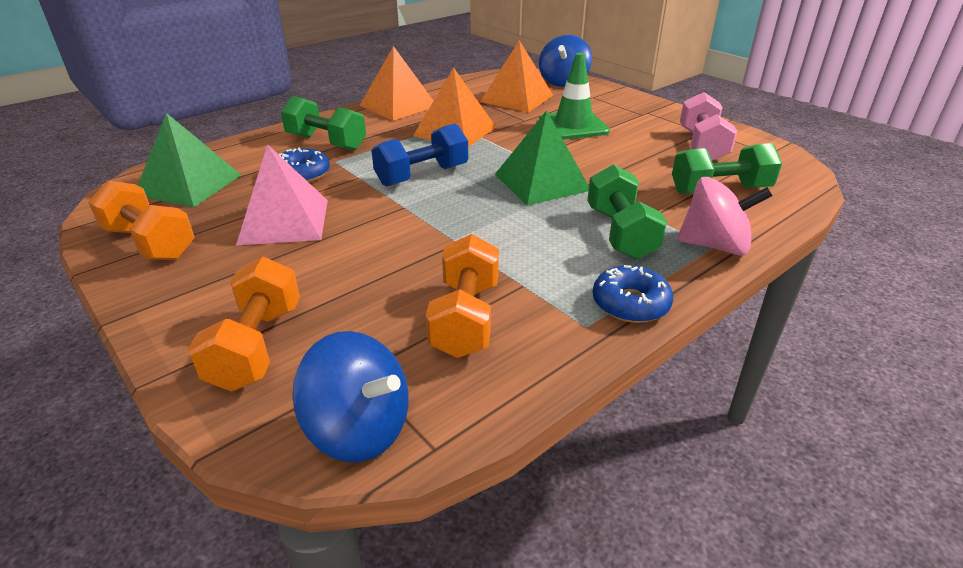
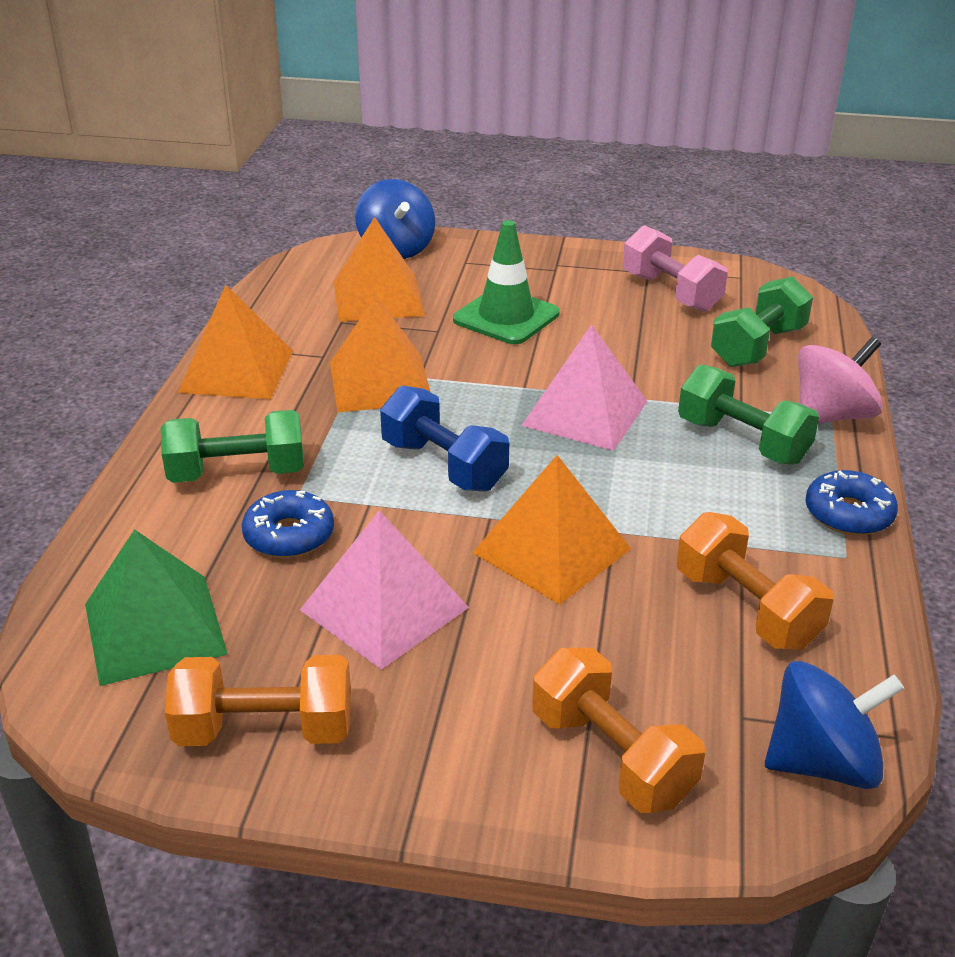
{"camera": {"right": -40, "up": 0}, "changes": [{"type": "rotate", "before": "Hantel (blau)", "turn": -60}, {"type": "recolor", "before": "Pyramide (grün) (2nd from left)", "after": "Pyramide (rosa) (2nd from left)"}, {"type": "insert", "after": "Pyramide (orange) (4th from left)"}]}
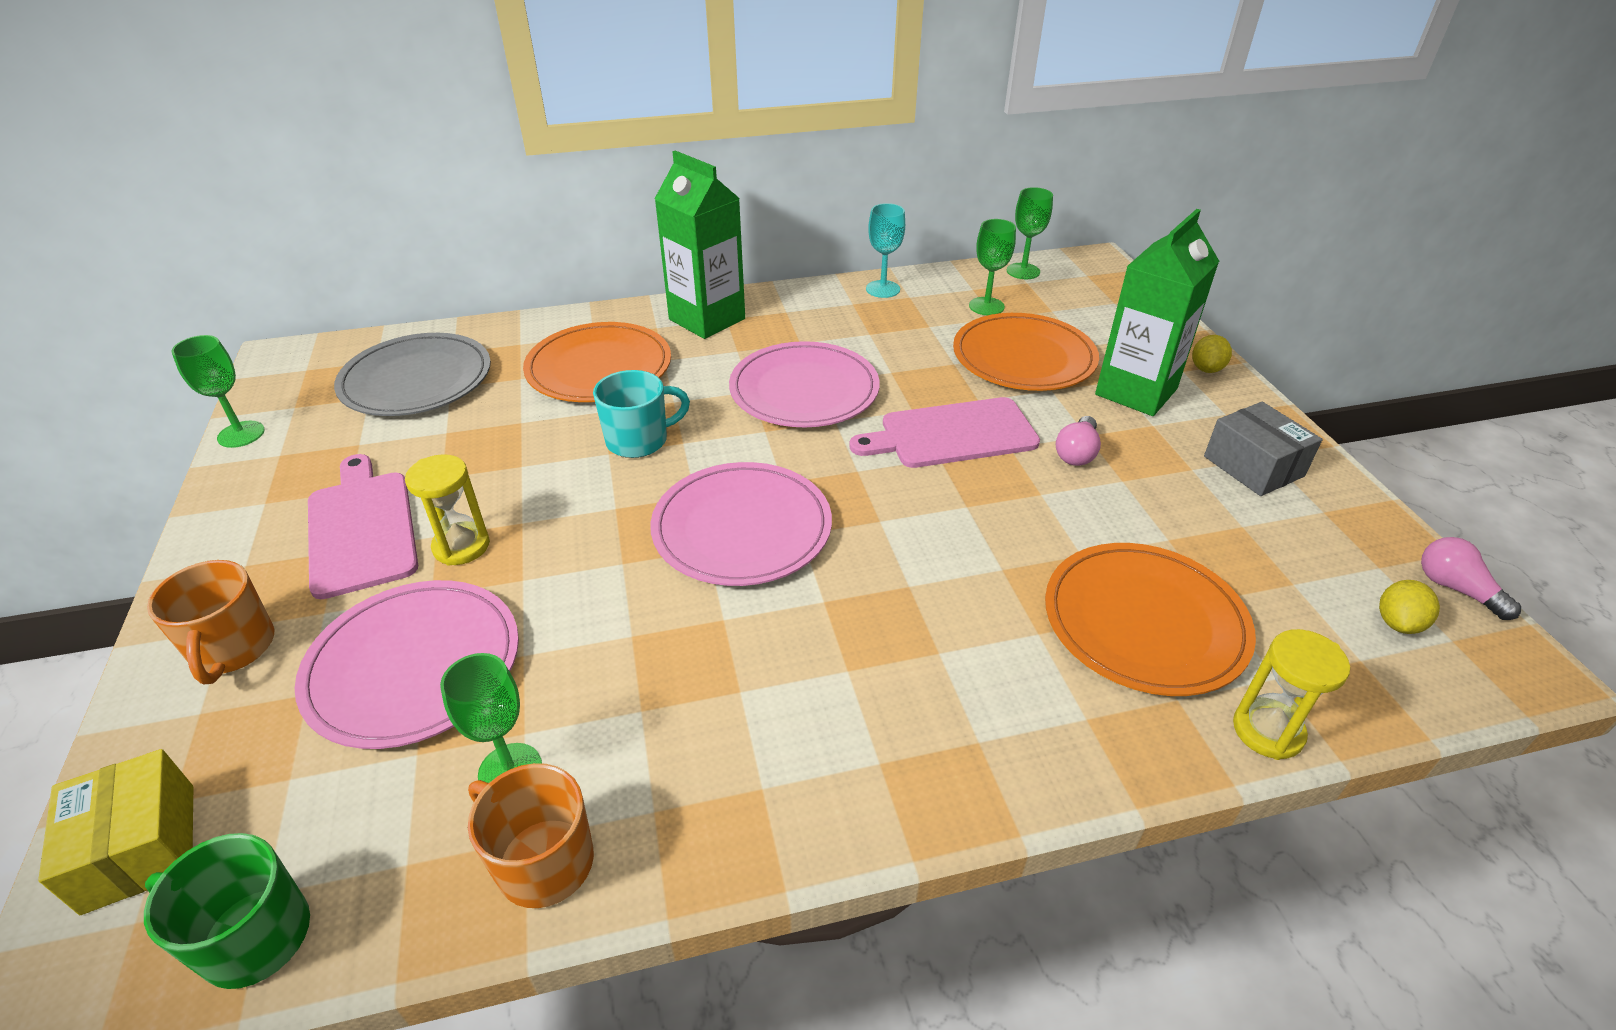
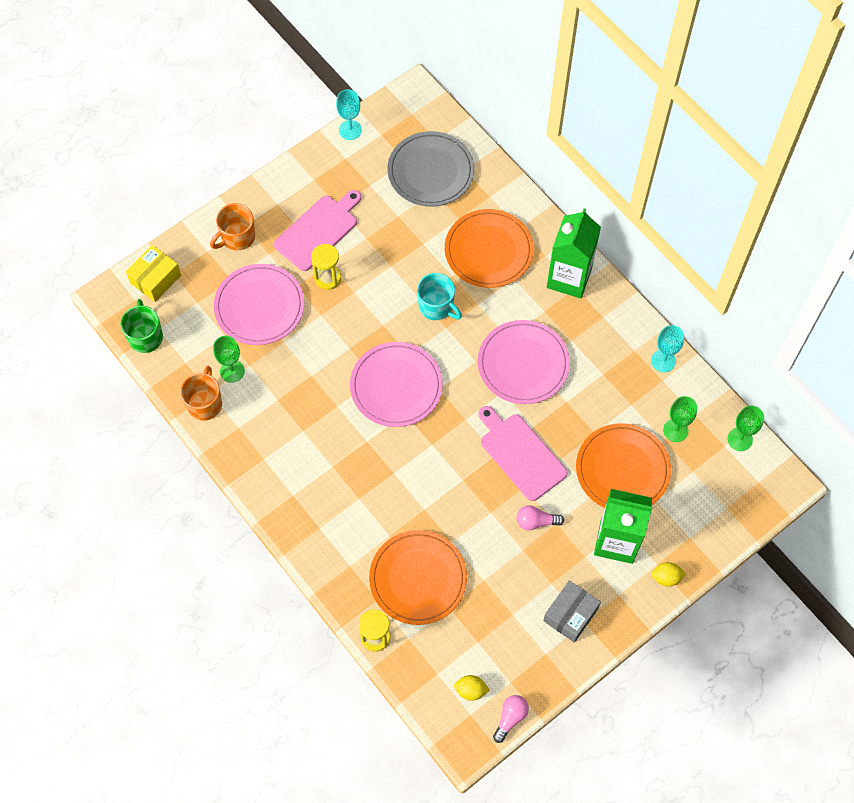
{"camera": {"right": 65, "up": 25}, "changes": [{"type": "recolor", "before": "Kelch (grün) (1st from left)", "after": "Kelch (türkis) (1st from left)"}]}
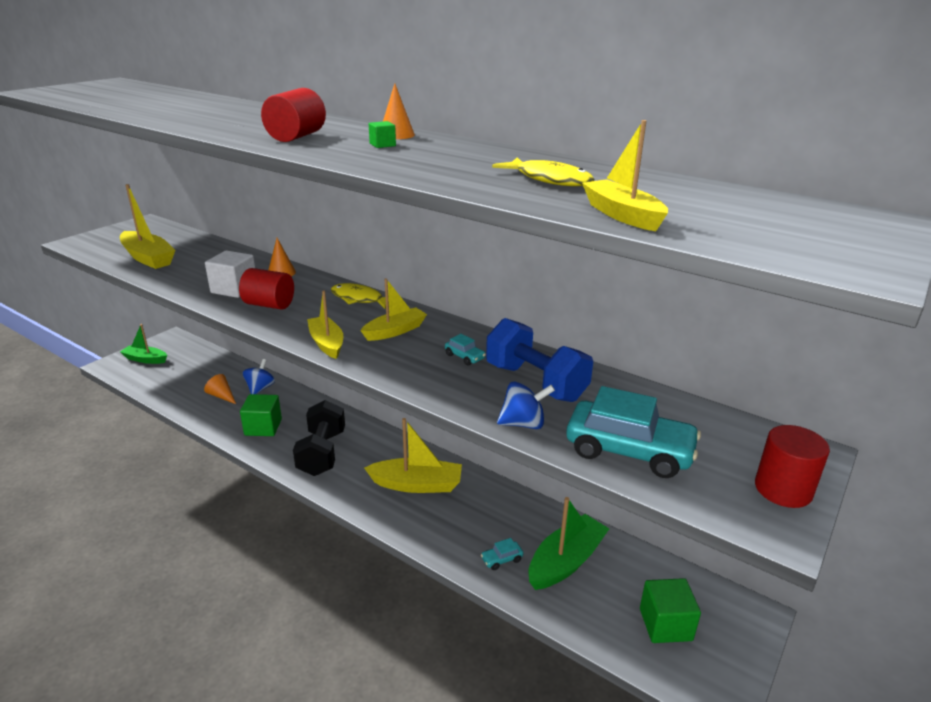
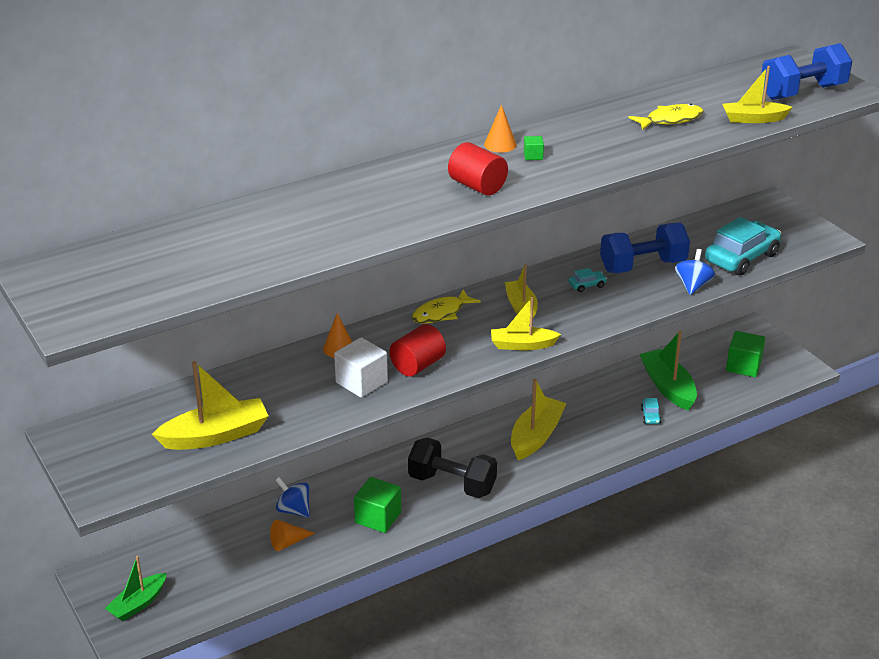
{"camera": {"right": -65, "up": 5}, "changes": [{"type": "delete", "before": "Vollzylinder (rot) (3rd from left)"}, {"type": "insert", "after": "Hantel (blau) (2nd from left)"}]}
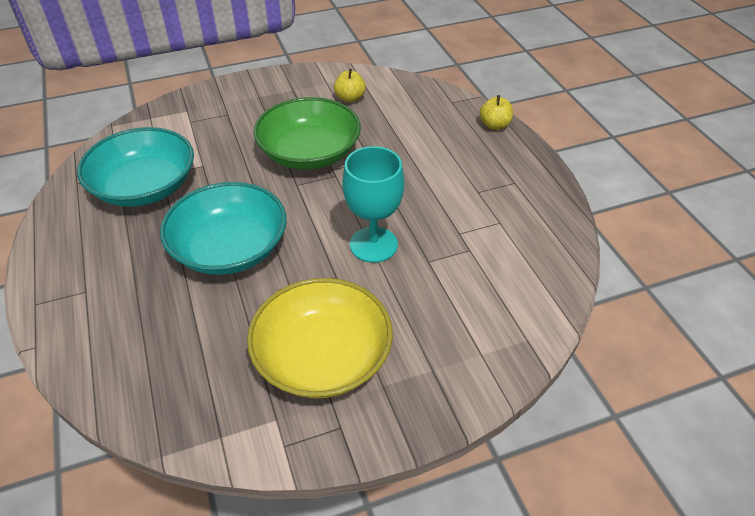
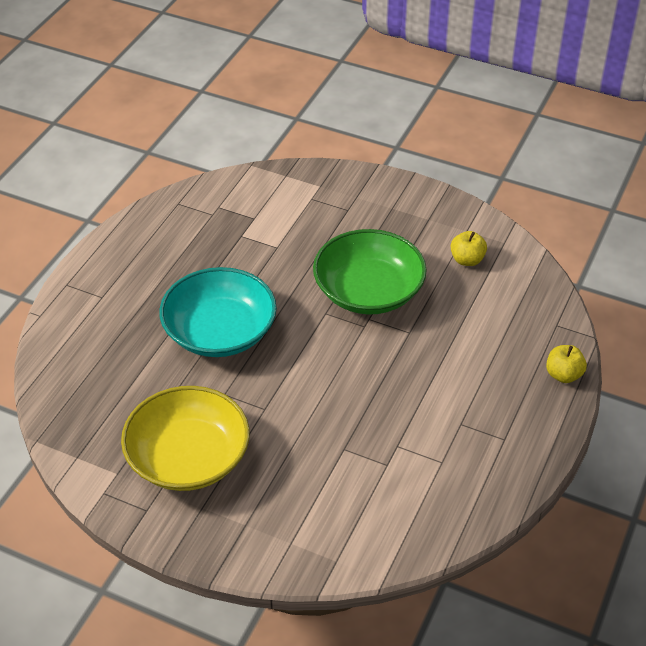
{"camera": {"right": 45, "up": 0}, "changes": [{"type": "delete", "before": "Schüssel (türkis) (1st from left)"}, {"type": "delete", "before": "Kelch (türkis)"}]}
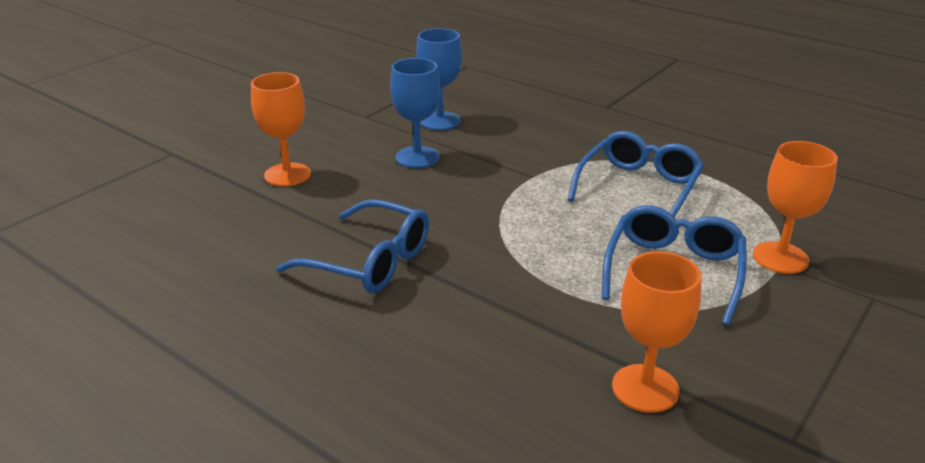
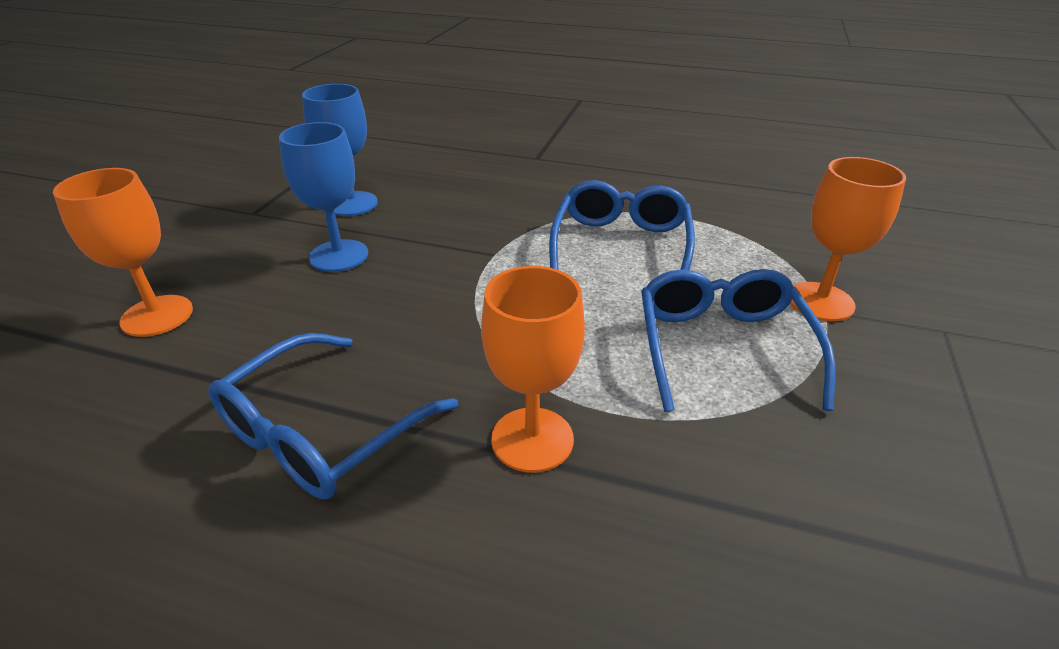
{"camera": {"right": -20, "up": 5}, "changes": [{"type": "rotate", "before": "Brille (blau) (1st from left)", "turn": 120}, {"type": "move", "before": "Kelch (orange) (2nd from left)"}]}
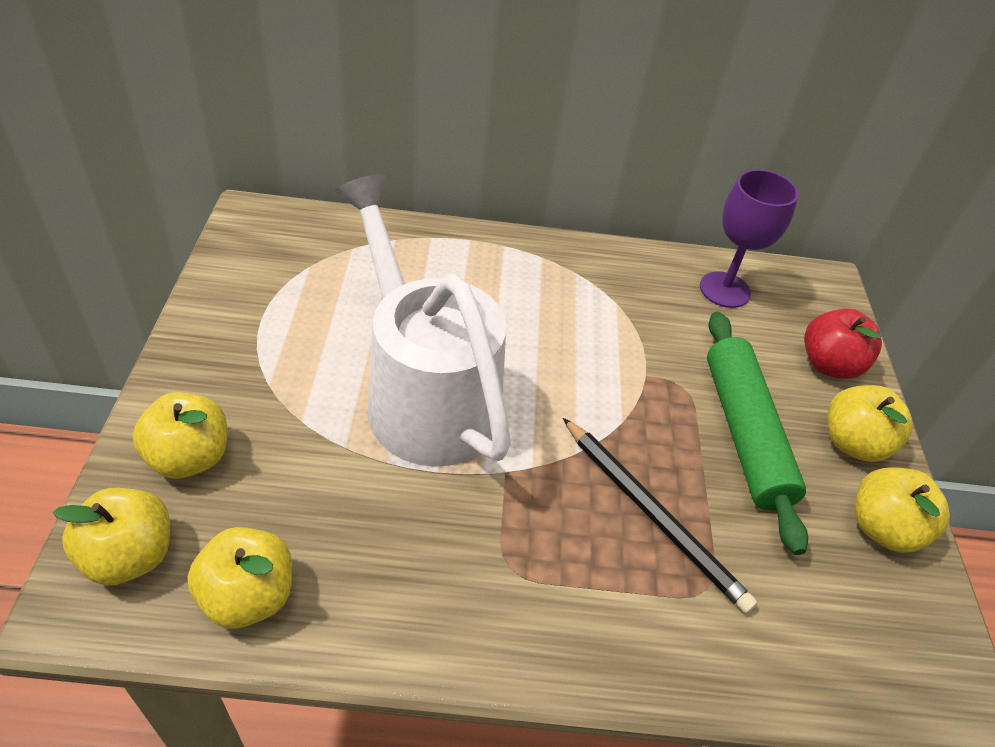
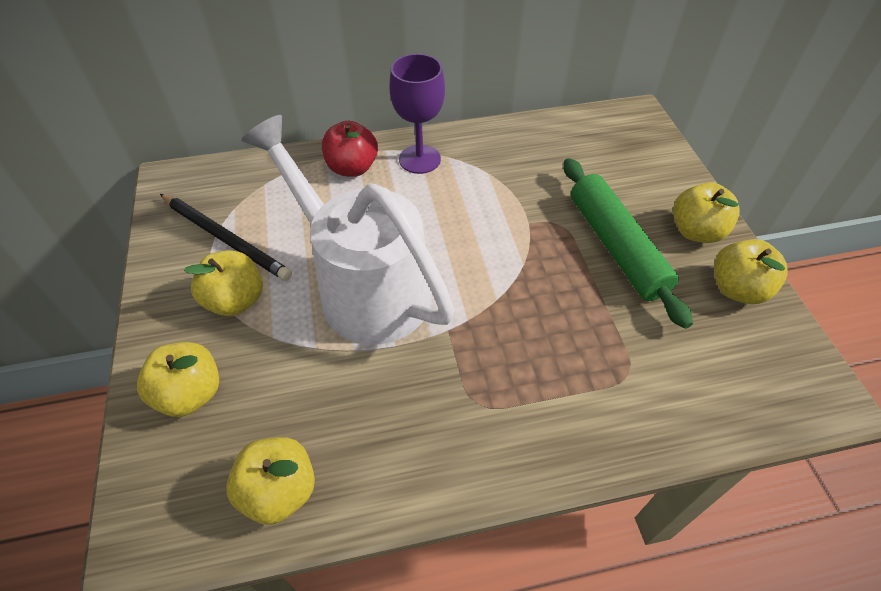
{"camera": {"right": -10, "up": 5}, "changes": [{"type": "move", "before": "Apfel (gelb) (1st from left in the first image)", "after": "Apfel (gelb) (2nd from left)"}, {"type": "move", "before": "Bleistift (schwarz)"}, {"type": "move", "before": "Kelch (lila)"}, {"type": "move", "before": "Apfel (rot)"}]}
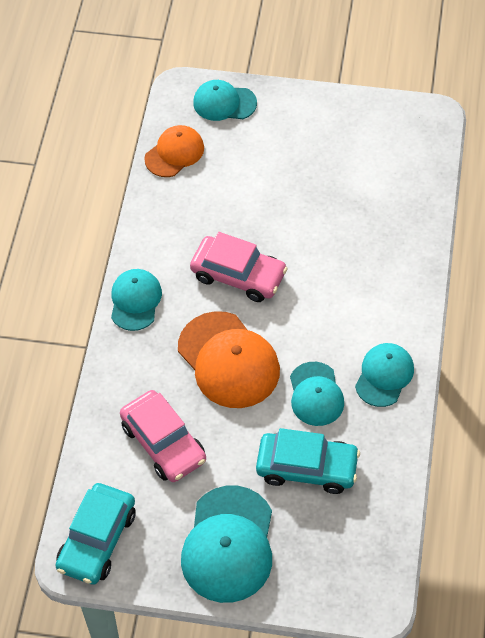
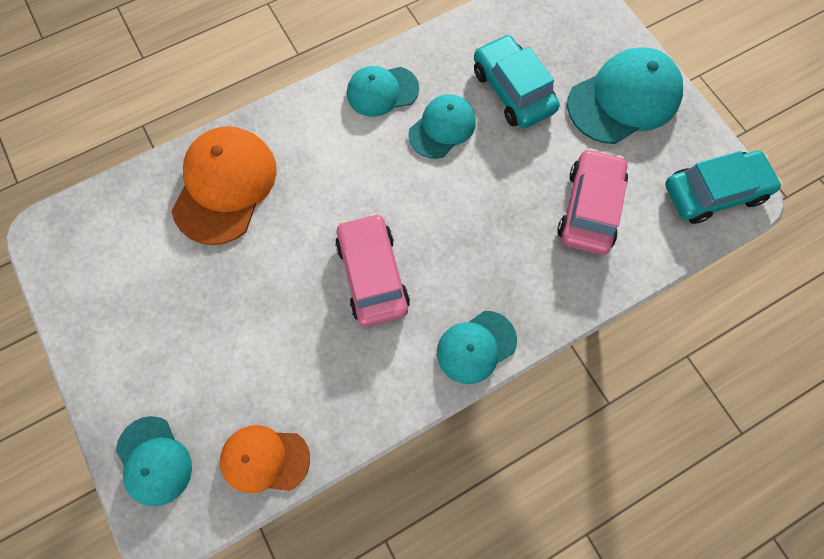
{"camera": {"right": -130, "up": 15}, "changes": [{"type": "move", "before": "Kappe (orange) (2nd from left in the first image)", "after": "Kappe (orange) (1st from left)"}]}
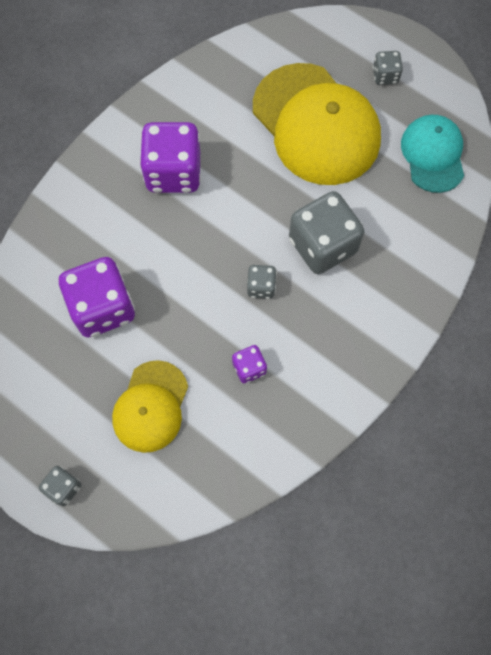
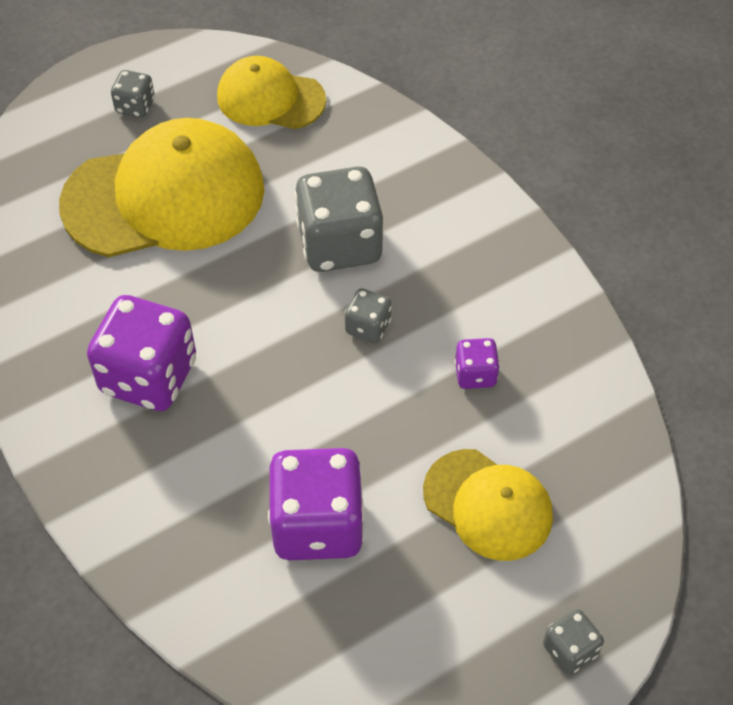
{"camera": {"right": -70, "up": -15}, "changes": [{"type": "recolor", "before": "Kappe (türkis)", "after": "Kappe (gelb) (2nd from left)"}]}
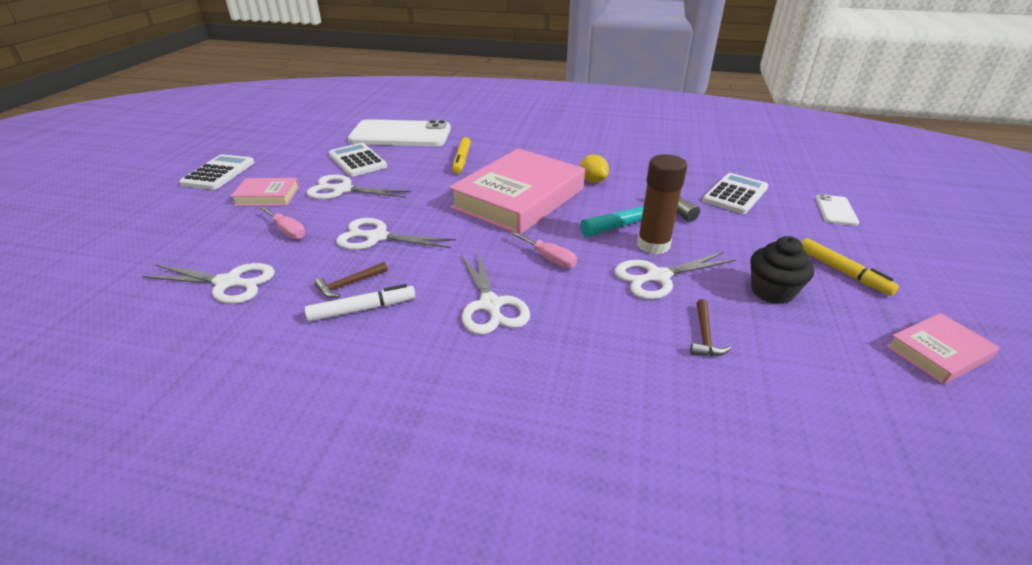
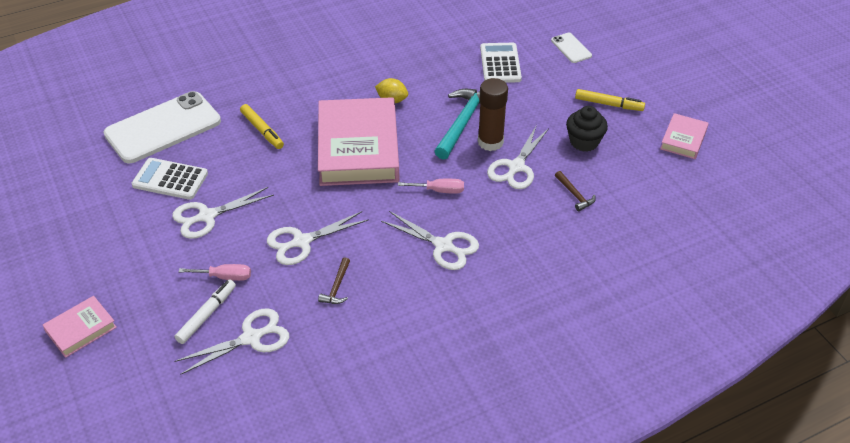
{"camera": {"right": -40, "up": 10}, "changes": [{"type": "delete", "before": "Taschenrechner (weiß) (1st from left)"}, {"type": "move", "before": "Buch (rosa) (1st from left)"}, {"type": "move", "before": "Filzstift (weiß)"}]}
